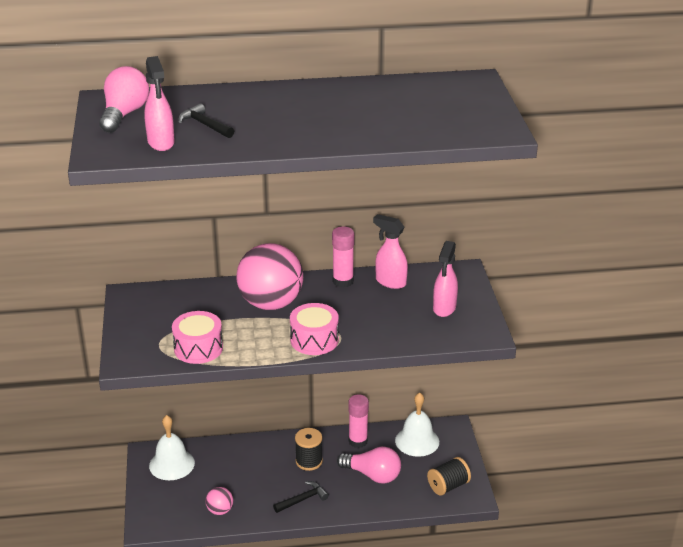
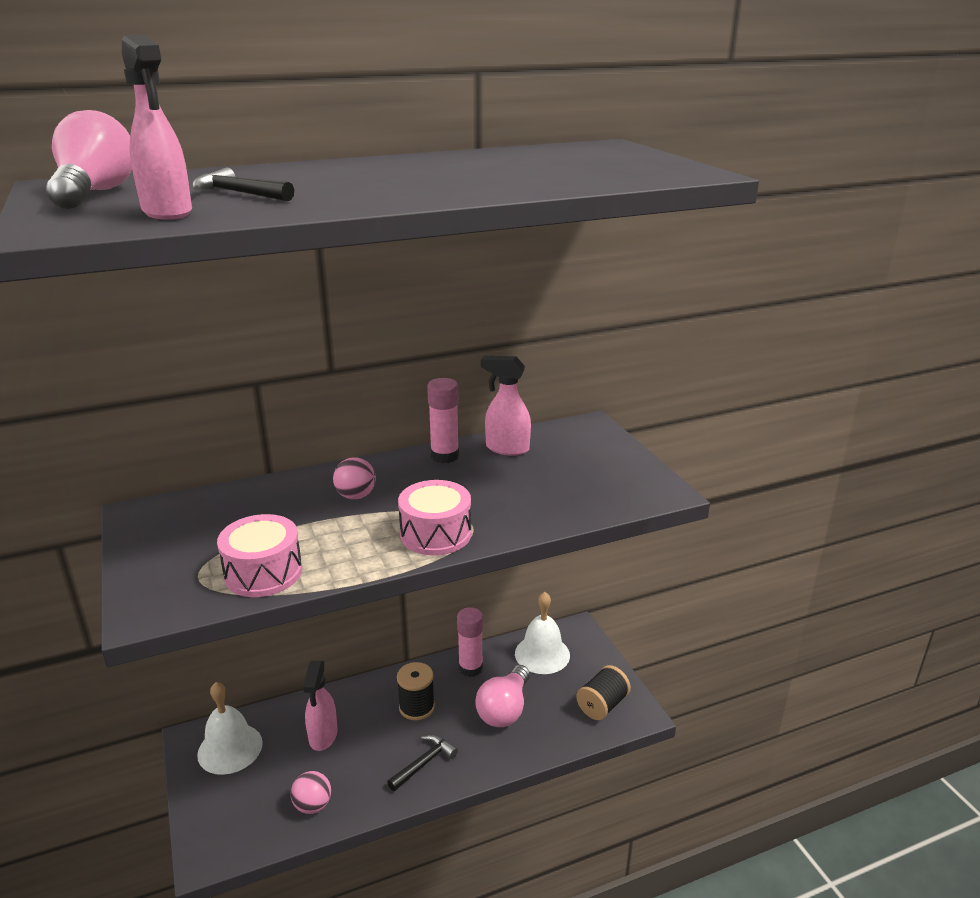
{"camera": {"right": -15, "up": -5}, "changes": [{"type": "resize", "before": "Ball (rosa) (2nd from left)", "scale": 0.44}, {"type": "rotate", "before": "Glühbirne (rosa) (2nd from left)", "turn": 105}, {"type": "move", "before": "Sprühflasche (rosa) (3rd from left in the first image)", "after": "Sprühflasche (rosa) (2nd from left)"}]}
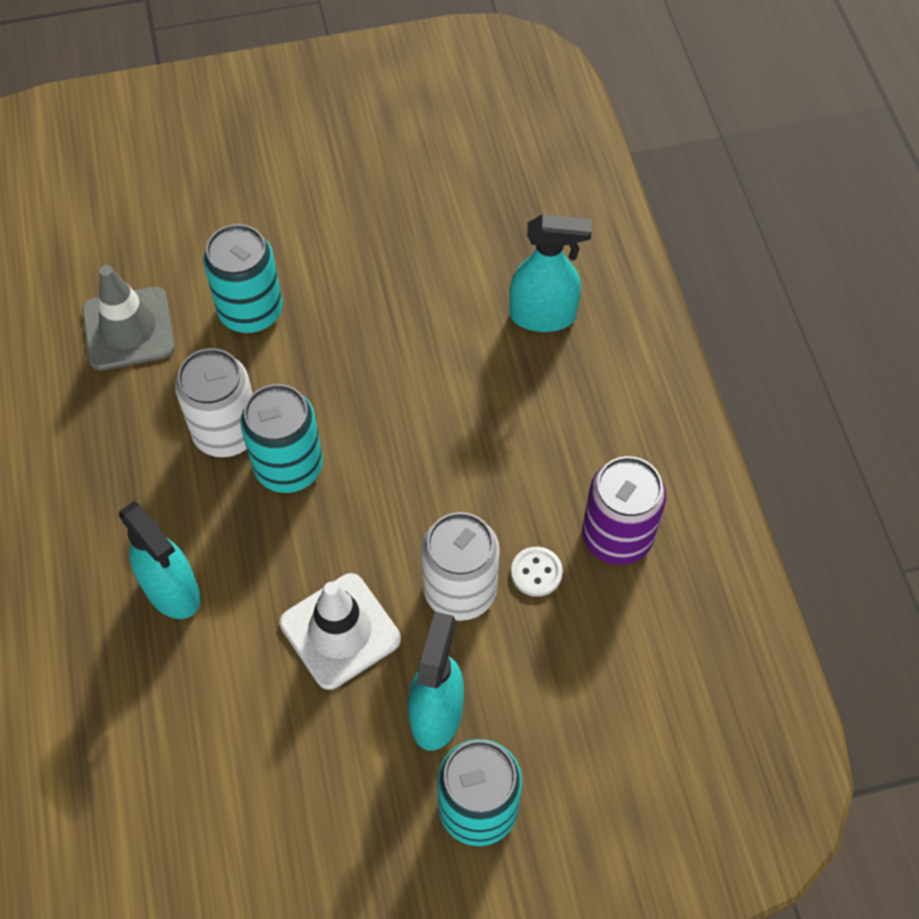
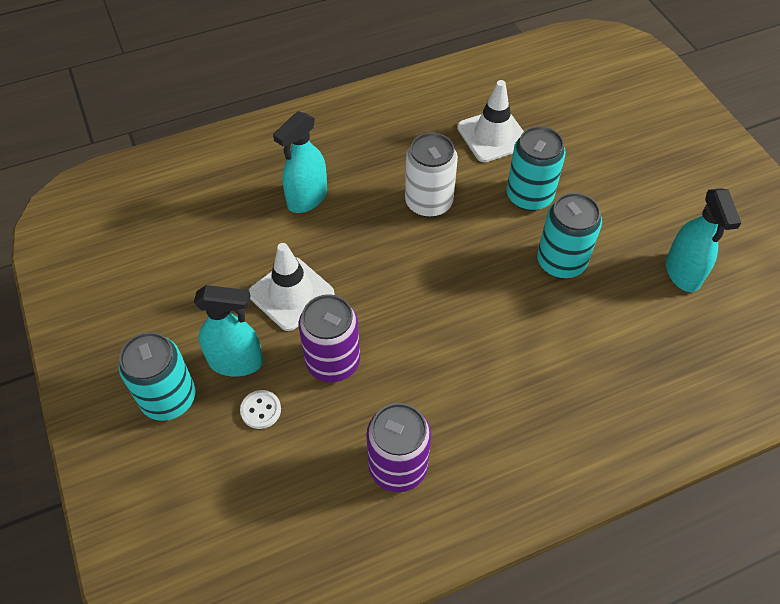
{"camera": {"right": 80, "up": -5}, "changes": [{"type": "recolor", "before": "Leitkegel (grau)", "after": "Leitkegel (weiß) (2nd from left)"}, {"type": "move", "before": "Dose (türkis) (2nd from left in the first image)", "after": "Dose (türkis) (3rd from left)"}, {"type": "recolor", "before": "Dose (weiß) (2nd from left)", "after": "Dose (lila) (1st from left)"}, {"type": "move", "before": "Sprühflasche (türkis) (3rd from left)"}, {"type": "move", "before": "Knopf (weiß)"}]}
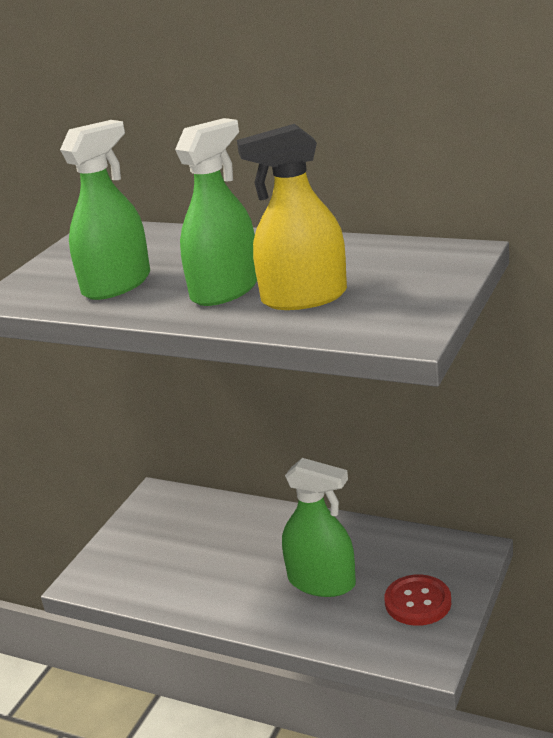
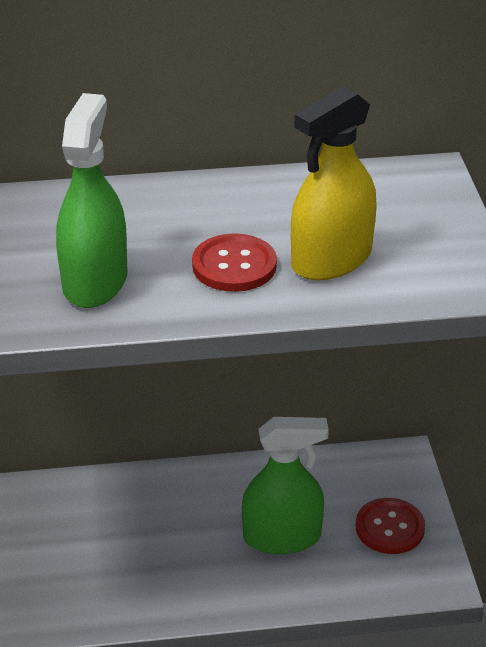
{"camera": {"right": -35, "up": 10}, "changes": [{"type": "replace", "before": "Sprühflasche (grün) (2nd from left)", "after": "Knopf (rot) (1st from left)"}]}
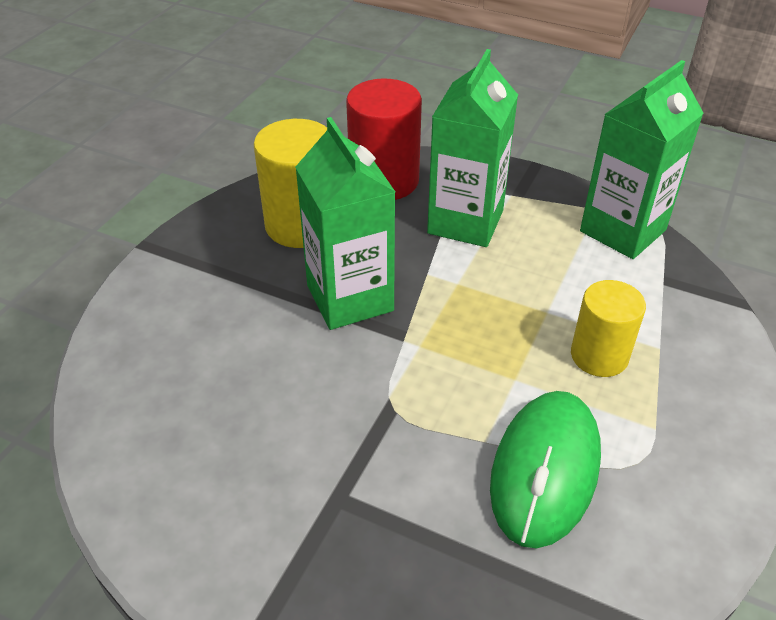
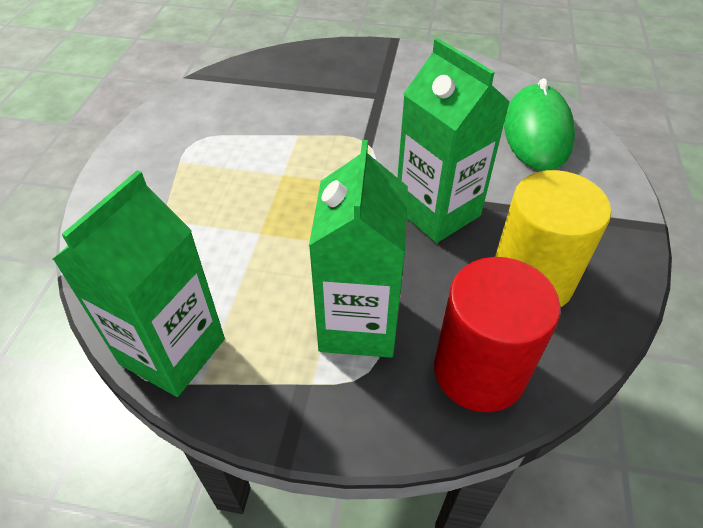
{"camera": {"right": 165, "up": 5}, "changes": [{"type": "move", "before": "Computermaus (grün)"}, {"type": "delete", "before": "Vollzylinder (gelb) (2nd from left)"}]}
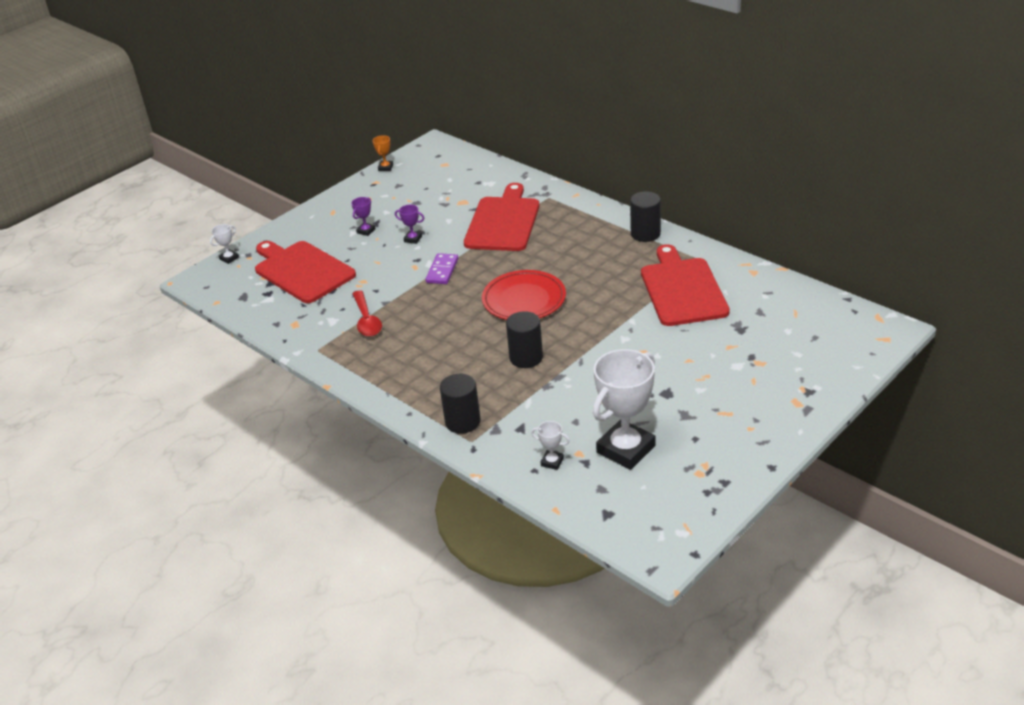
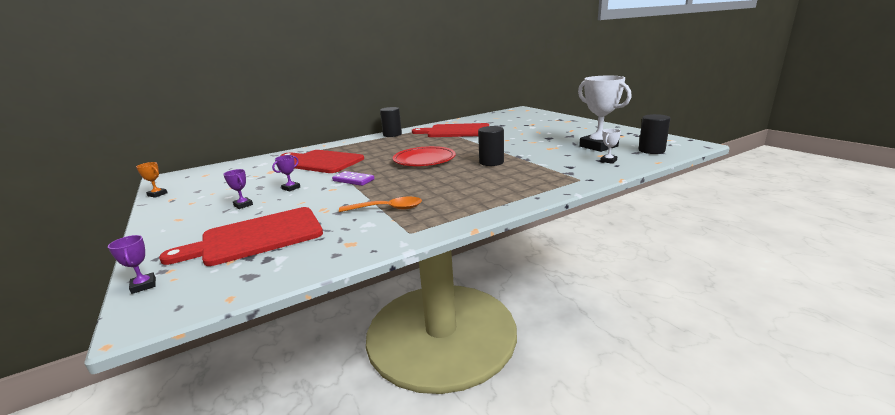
{"camera": {"right": -75, "up": -15}, "changes": [{"type": "recolor", "before": "Pokal (weiß) (1st from left)", "after": "Pokal (lila) (1st from left)"}, {"type": "recolor", "before": "Löffel (rot)", "after": "Löffel (orange)"}, {"type": "move", "before": "Vollzylinder (schwarz) (1st from left in the first image)", "after": "Vollzylinder (schwarz) (3rd from left)"}]}
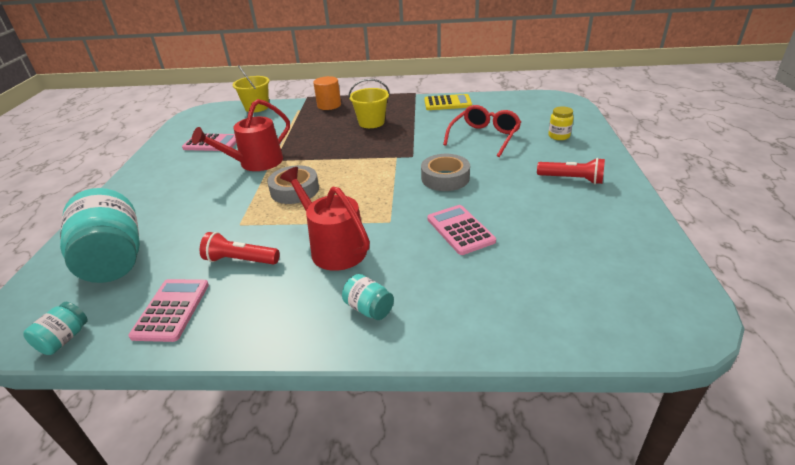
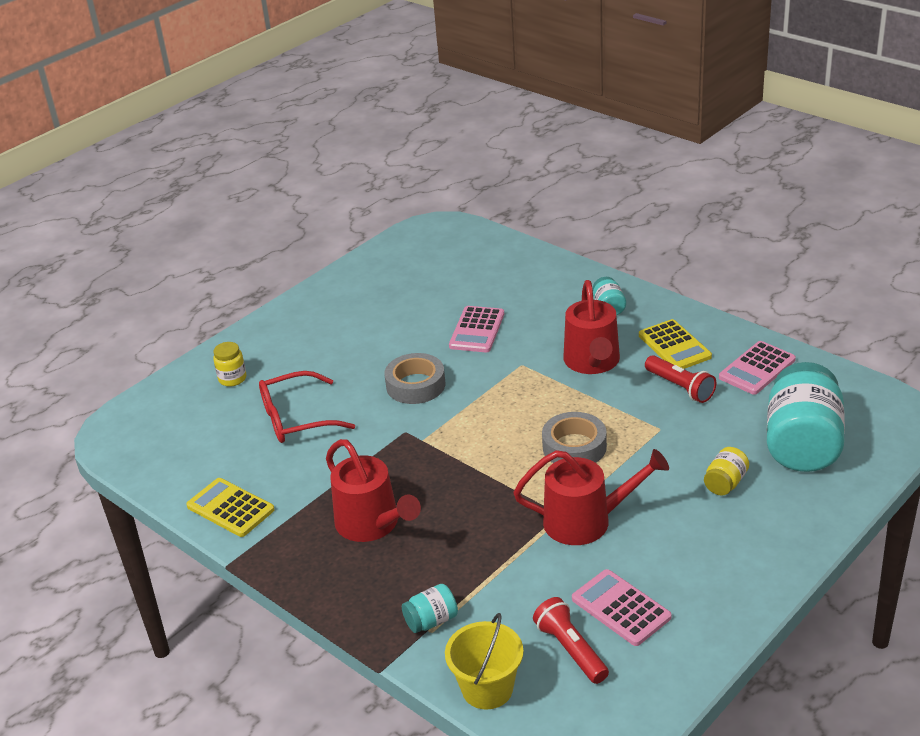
{"camera": {"right": -140, "up": 0}, "changes": [{"type": "move", "before": "Einmachglas (türkis) (1st from left)"}, {"type": "delete", "before": "Vollzylinder (orange)"}, {"type": "replace", "before": "Eimer (gelb) (2nd from left)", "after": "Gießkanne (rot) (1st from left)"}, {"type": "move", "before": "Taschenlampe (rot) (2nd from left in the first image)", "after": "Taschenlampe (rot) (1st from left)"}, {"type": "insert", "after": "Taschenrechner (gelb) (2nd from left)"}, {"type": "insert", "after": "Einmachglas (gelb) (2nd from left)"}]}
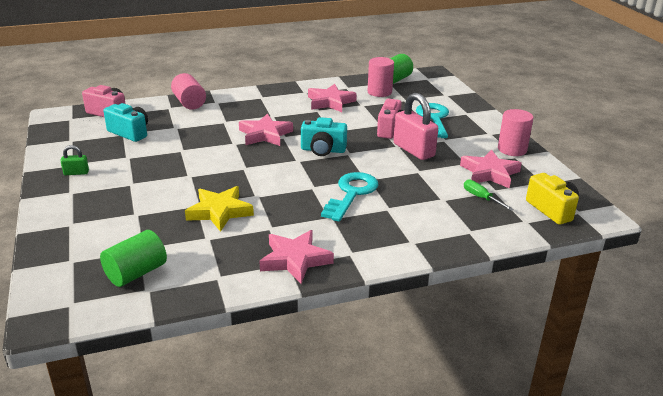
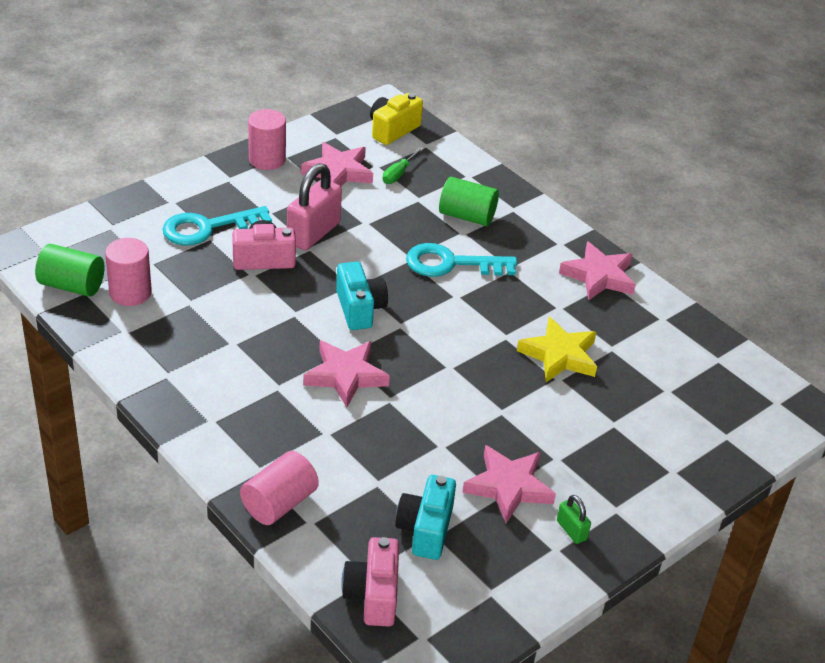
{"camera": {"right": -115, "up": 10}, "changes": [{"type": "move", "before": "Vollzylinder (grün) (1st from left in the first image)", "after": "Vollzylinder (grün) (2nd from left)"}, {"type": "move", "before": "Stern (rosa) (3rd from left)"}]}
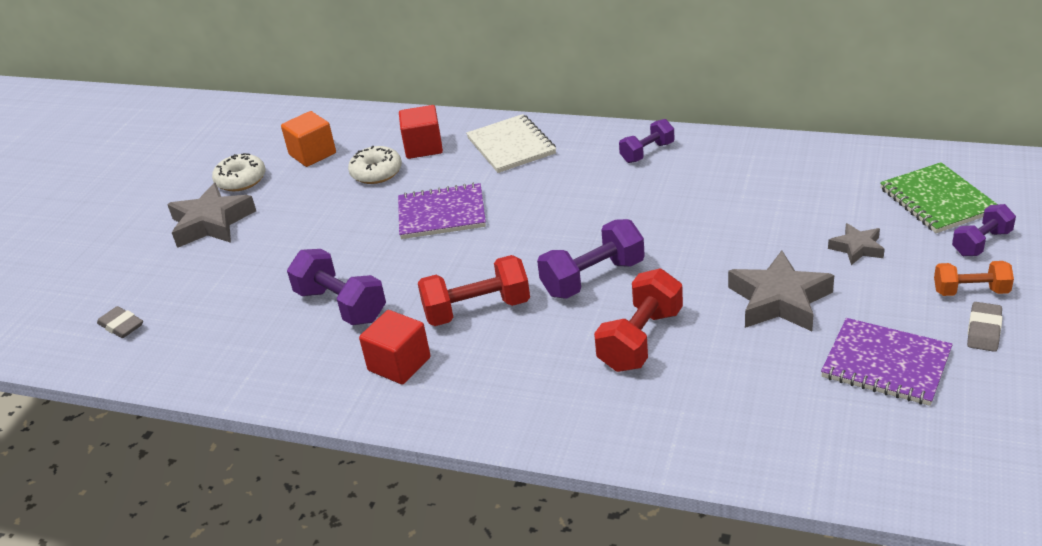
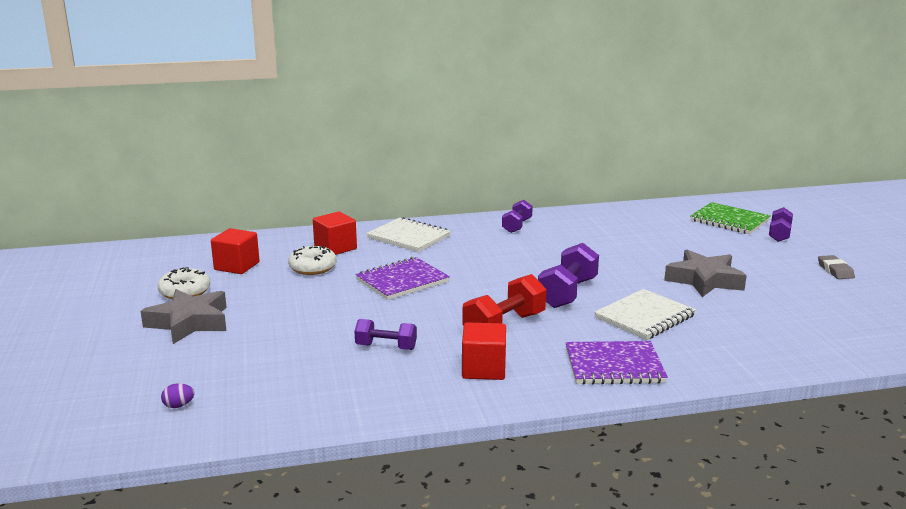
{"camera": {"right": -35, "up": -15}, "changes": [{"type": "replace", "before": "Radiergummi (grau) (1st from left)", "after": "Ei (lila)"}, {"type": "recolor", "before": "Kubus (orange)", "after": "Kubus (rot) (1st from left)"}, {"type": "resize", "before": "Hantel (lila) (1st from left)", "scale": 0.63}, {"type": "replace", "before": "Hantel (rot) (2nd from left)", "after": "Notizbuch (weiß) (2nd from left)"}, {"type": "move", "before": "Notizbuch (lila) (2nd from left)"}, {"type": "delete", "before": "Stern (grau) (3rd from left)"}, {"type": "delete", "before": "Hantel (orange)"}]}
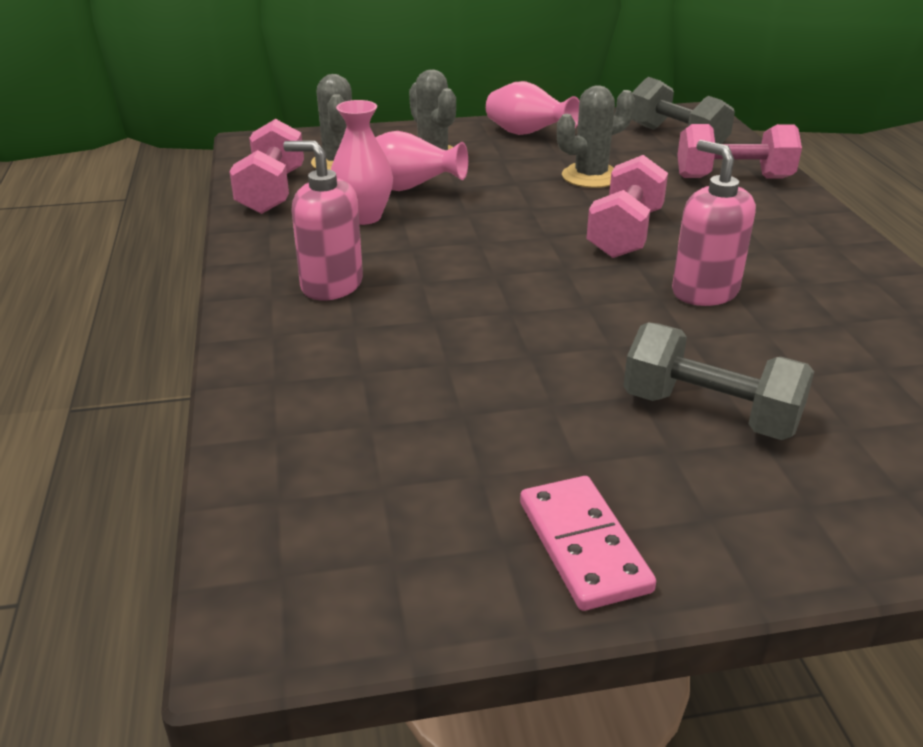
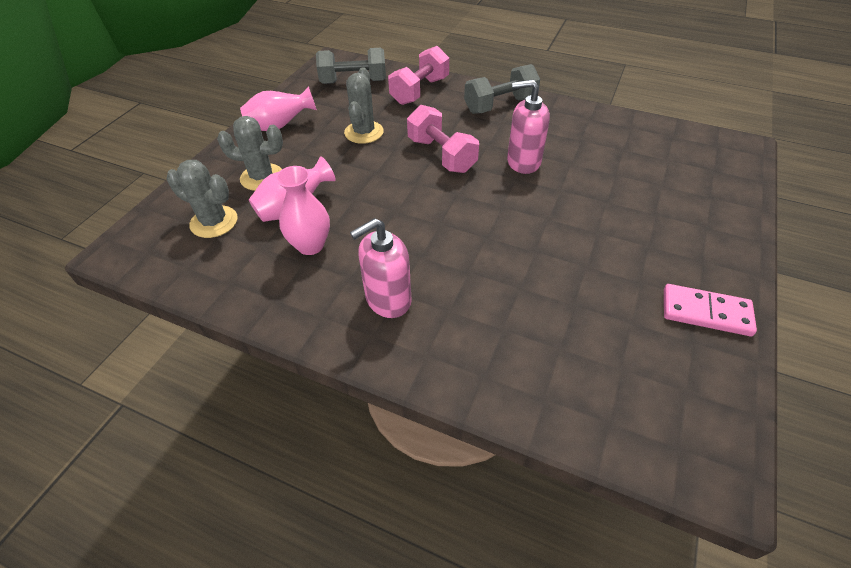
{"camera": {"right": -55, "up": 15}, "changes": [{"type": "delete", "before": "Hantel (rosa) (1st from left)"}, {"type": "move", "before": "Hantel (grau) (2nd from left)"}]}
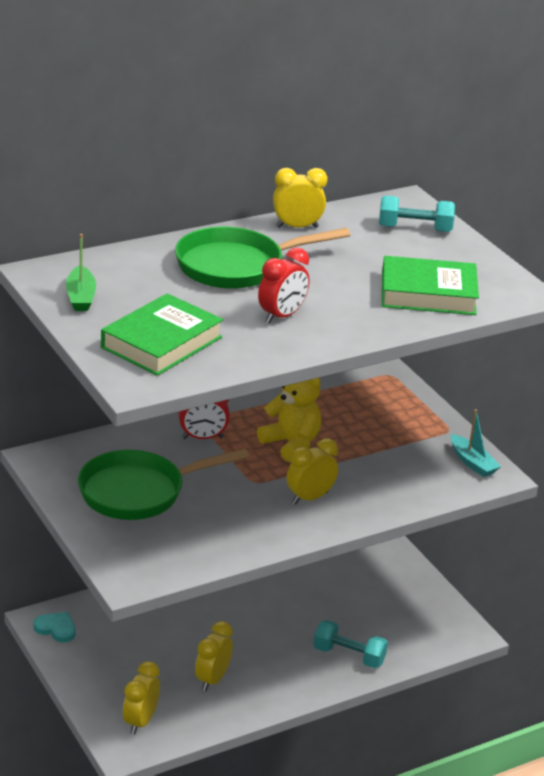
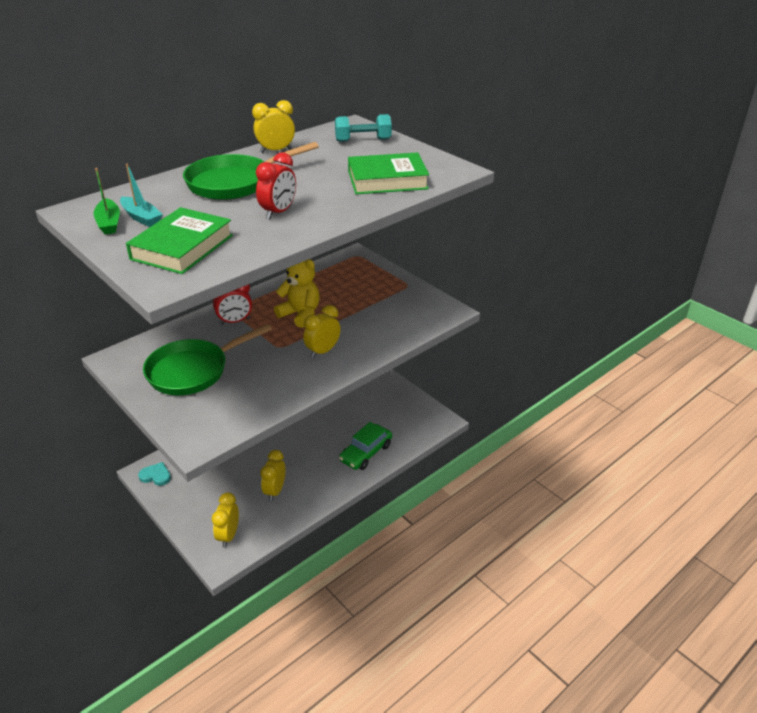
{"camera": {"right": -10, "up": 5}, "changes": [{"type": "replace", "before": "Hantel (türkis) (1st from left)", "after": "Auto (grün)"}, {"type": "move", "before": "Boot (türkis)"}]}
